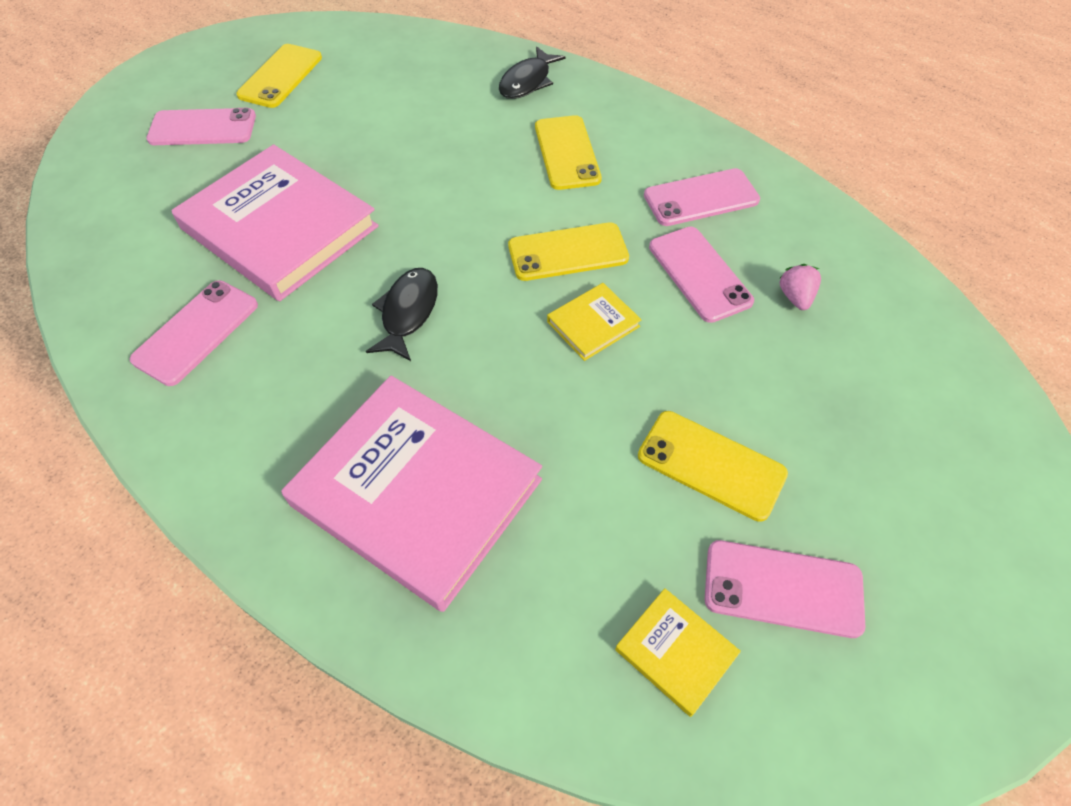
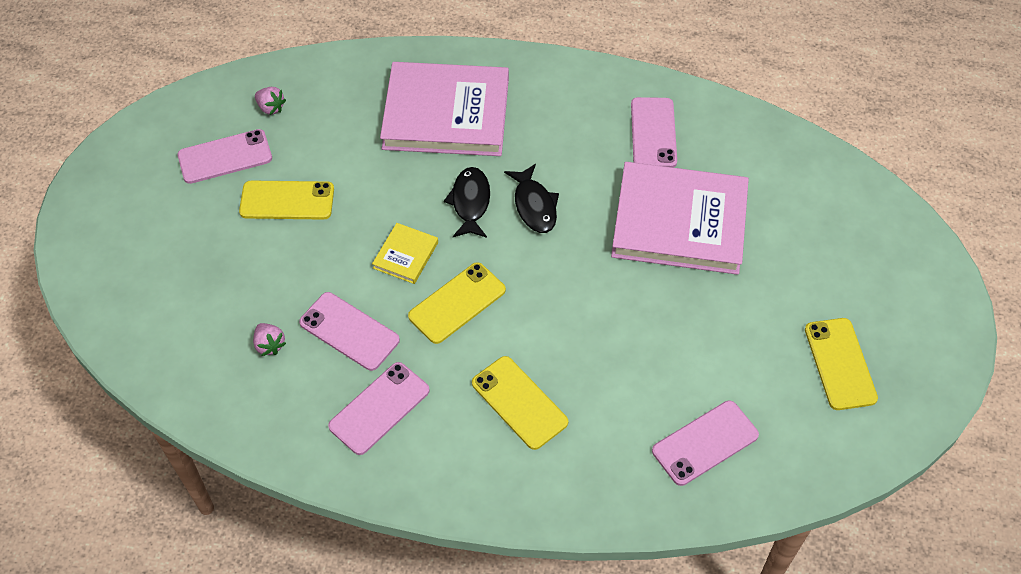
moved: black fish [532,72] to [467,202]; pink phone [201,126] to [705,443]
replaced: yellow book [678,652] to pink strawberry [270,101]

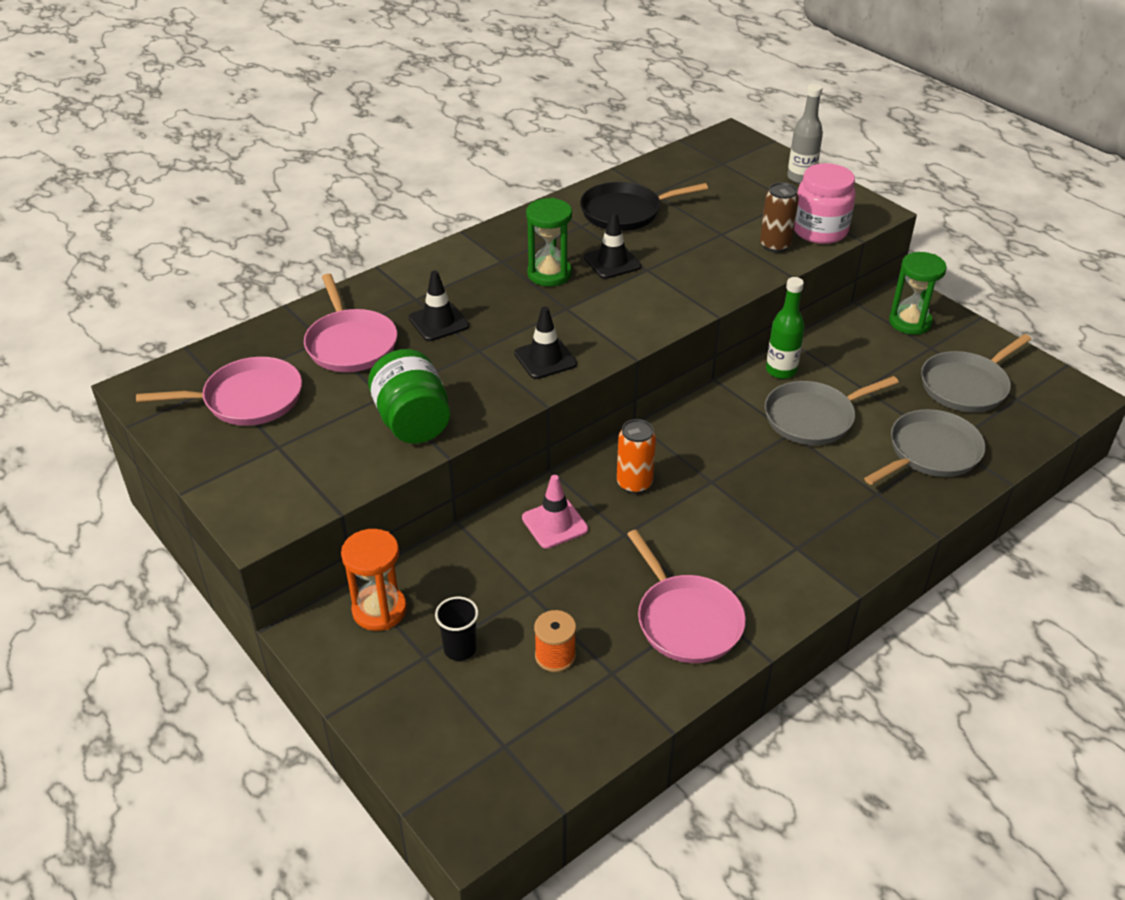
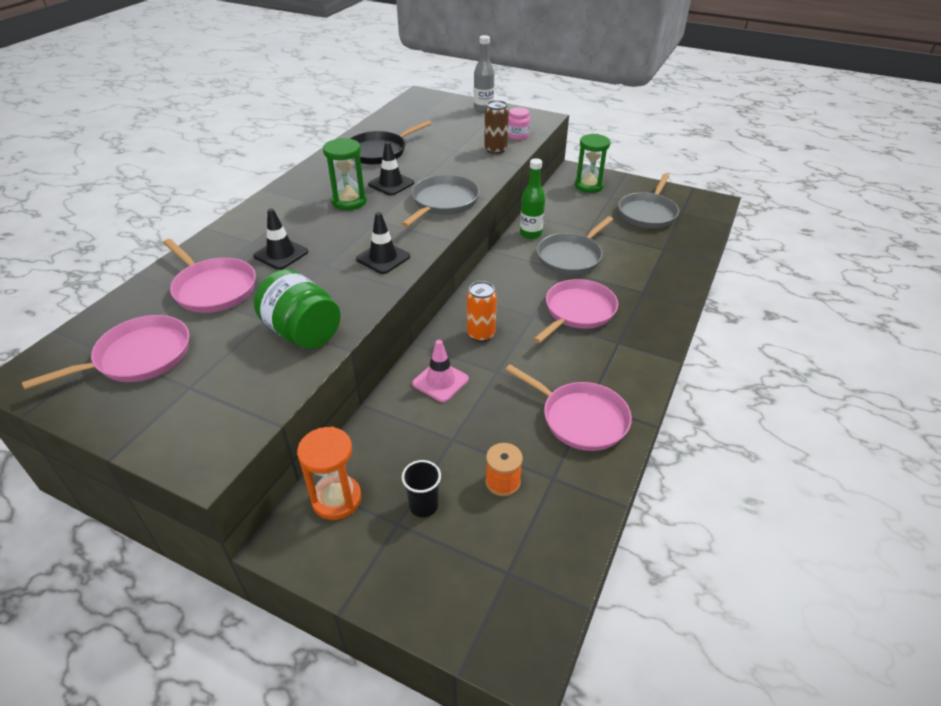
added: pink pan [575,311]
moved: grey pan [925,447] to [440,201]
resized: pink jar [825,203] = [519,123] x0.56

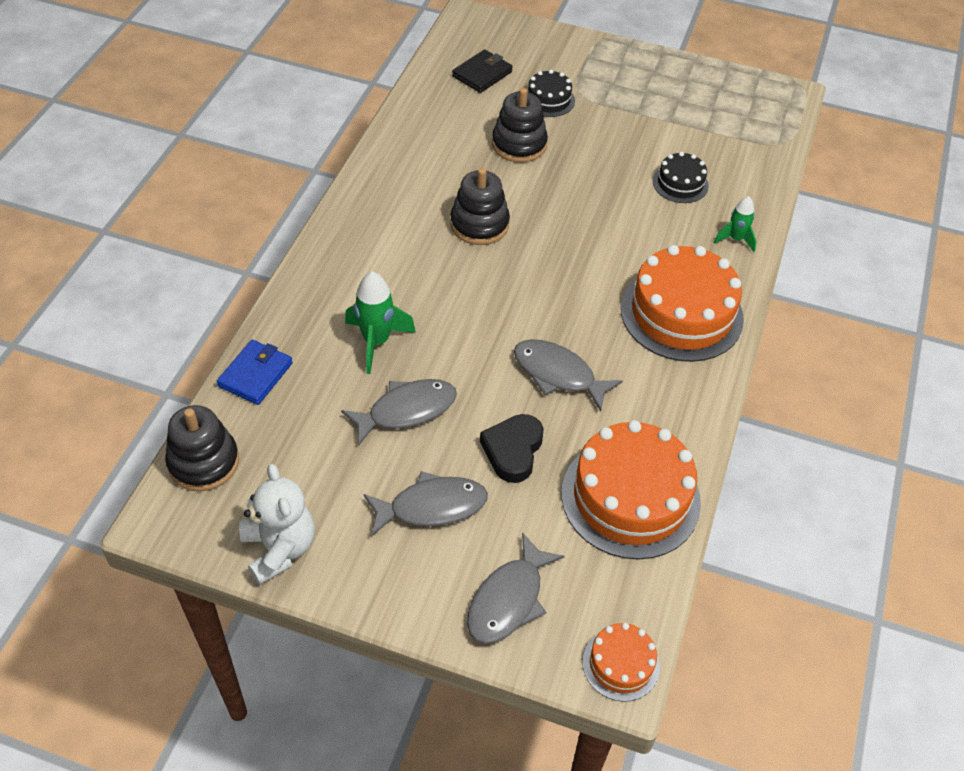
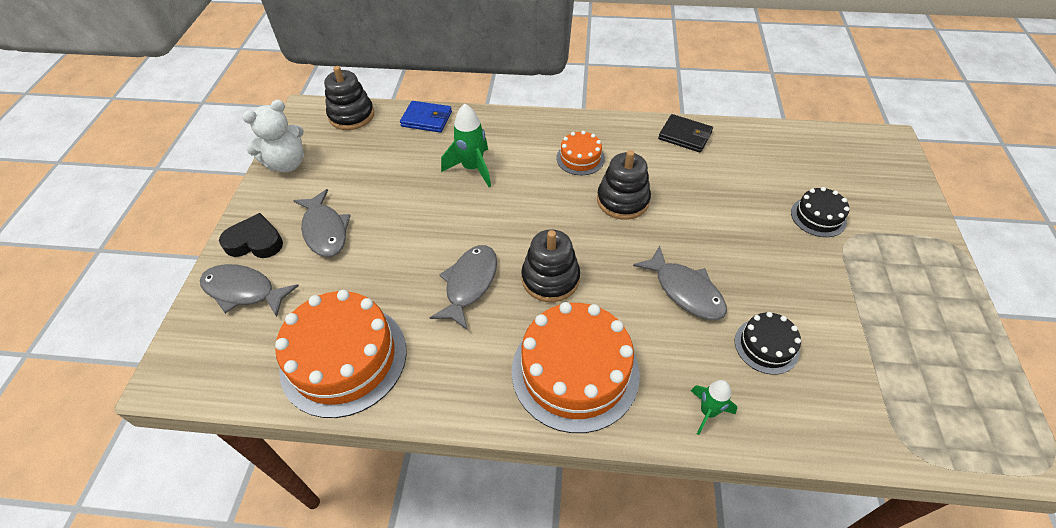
moved: black heart [512,448] to [251,235]; black stacking toy [520,125] to [550,265]; orange cake [621,662] to [580,153]; grey fish [399,412] to [680,283]; black wallet [482,71] to [685,133]

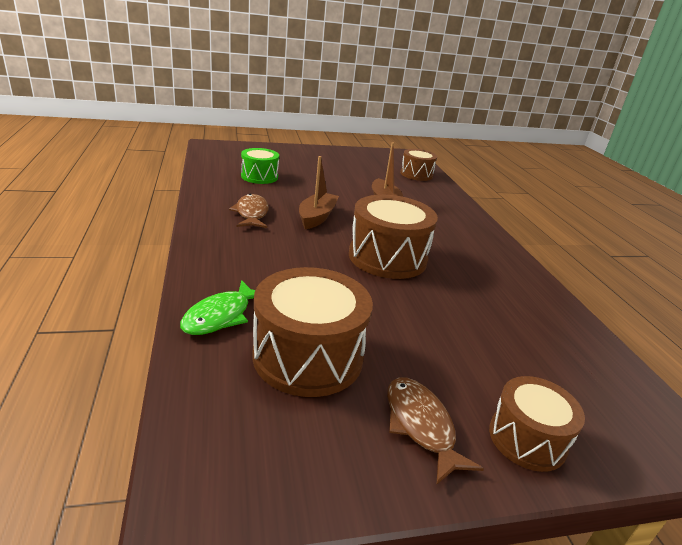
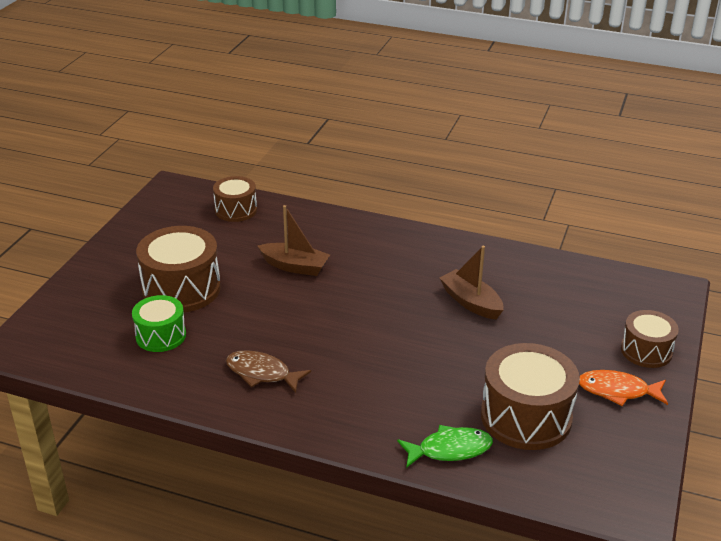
moved: brown drum [393,237] to [178,269]; brown boat [319,192] to [471,283]
recoloured: brown fish [435,431] to orange fish [623,388]
turned: green fish [217,307] = [445,446] 75 degrees counterclockwise

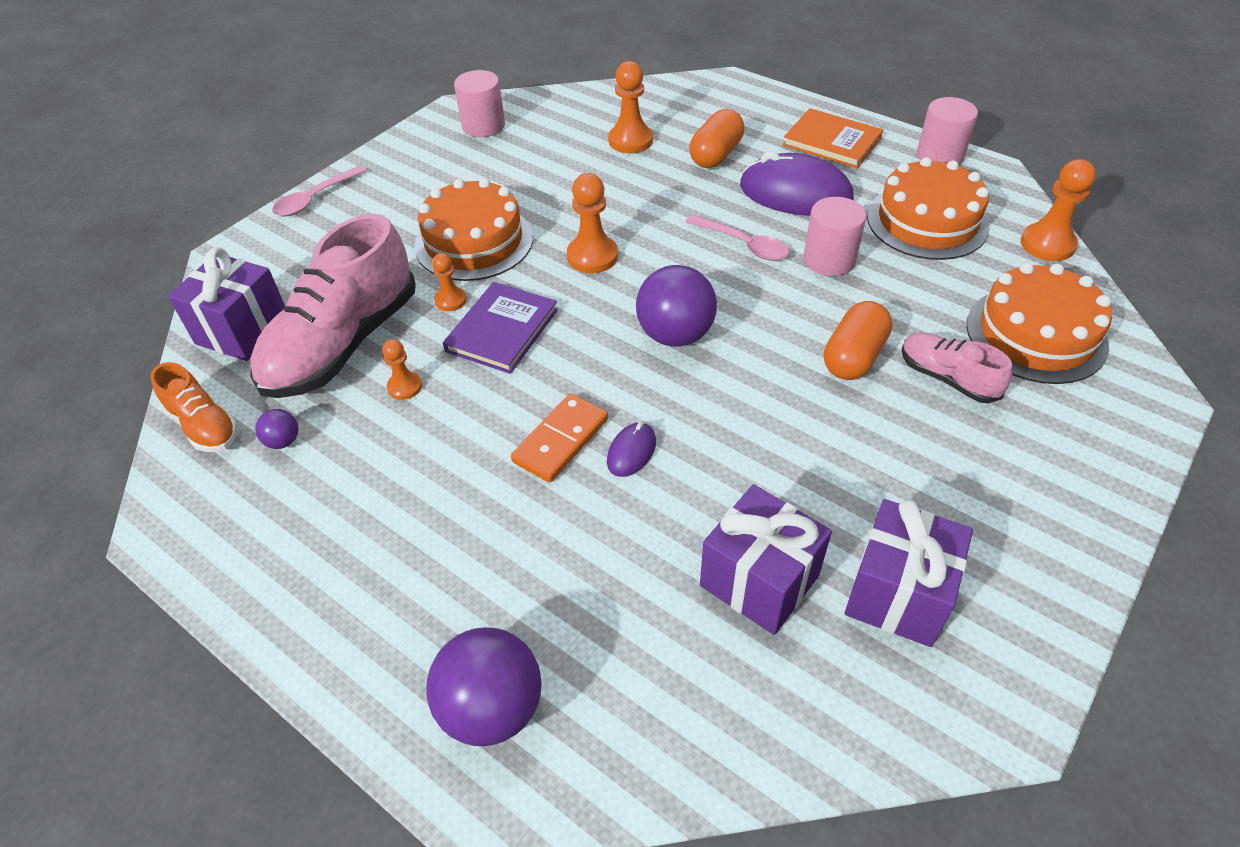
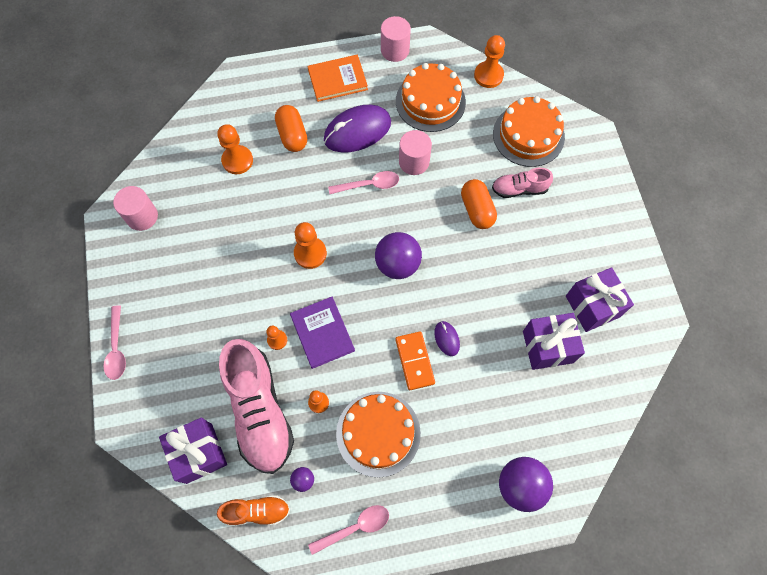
added: pink spoon [348,530]
moved: orange cake [473,229] to [378,435]

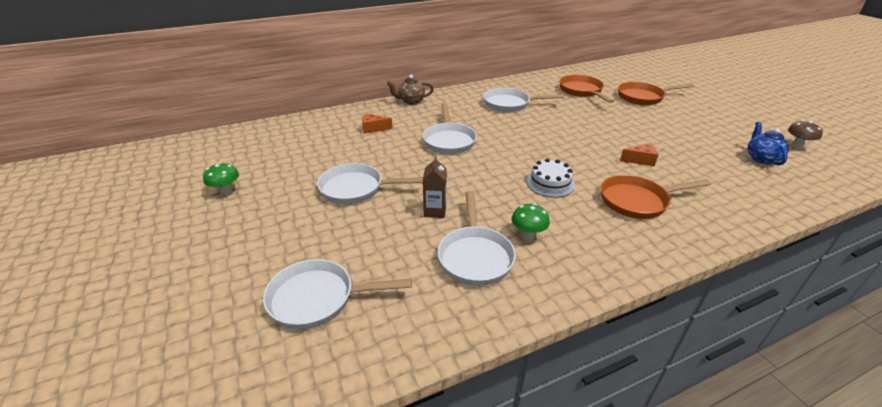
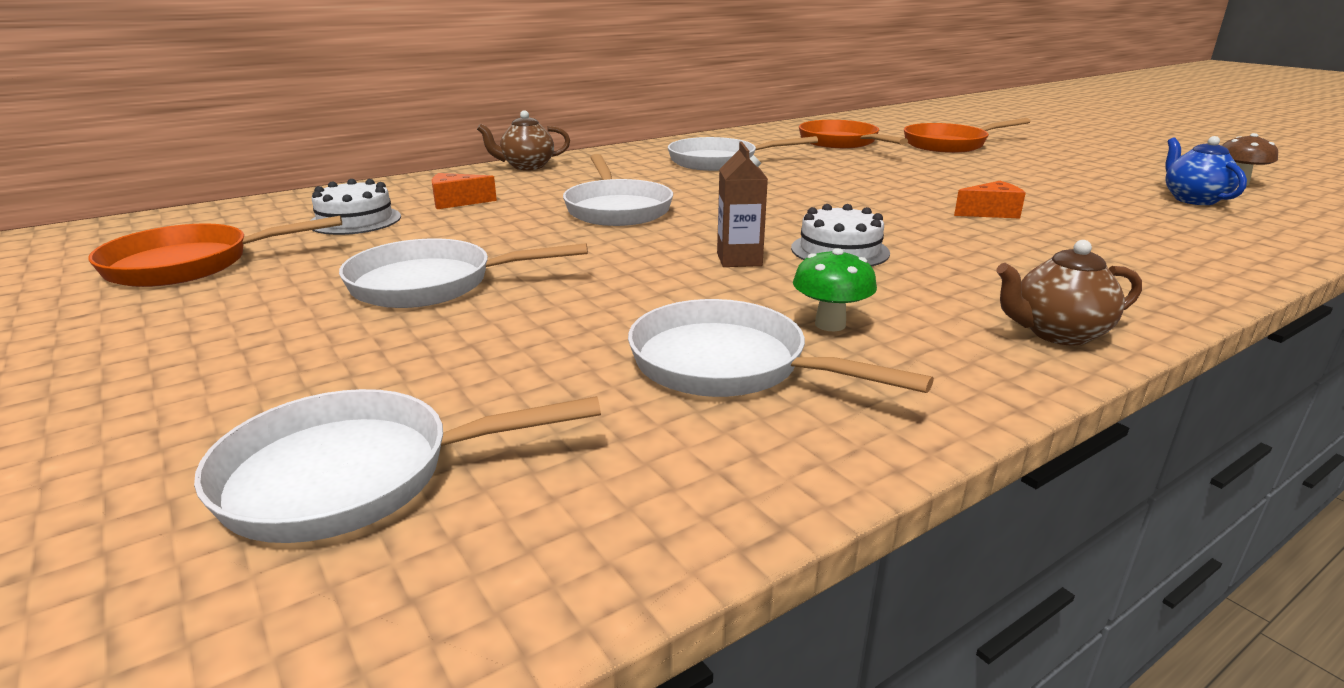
removed: green mushroom [221,179]
added: white cake [355,207]; brown teapot [1069,292]
moved: orange pan [656,197] to [215,251]; brown carton [435,187] to [742,204]
turned: white pan [476,238] = [781,348] 135 degrees clockwise

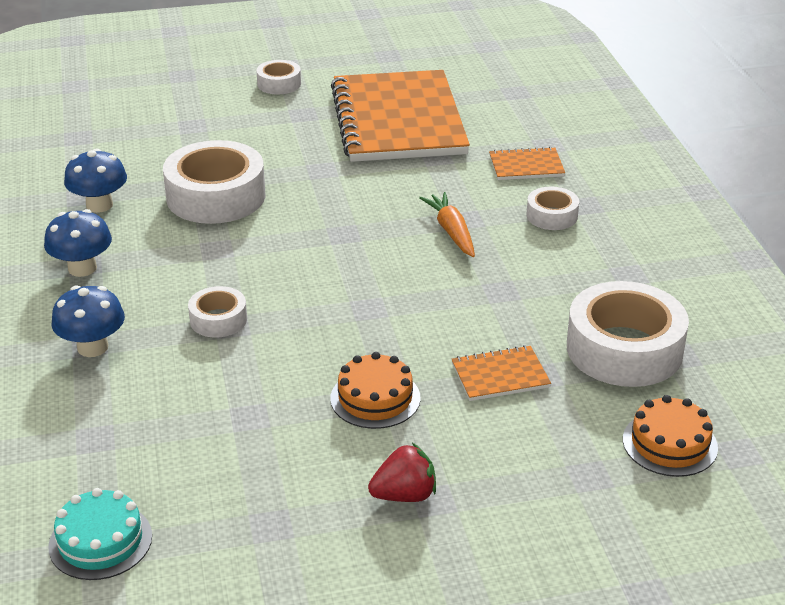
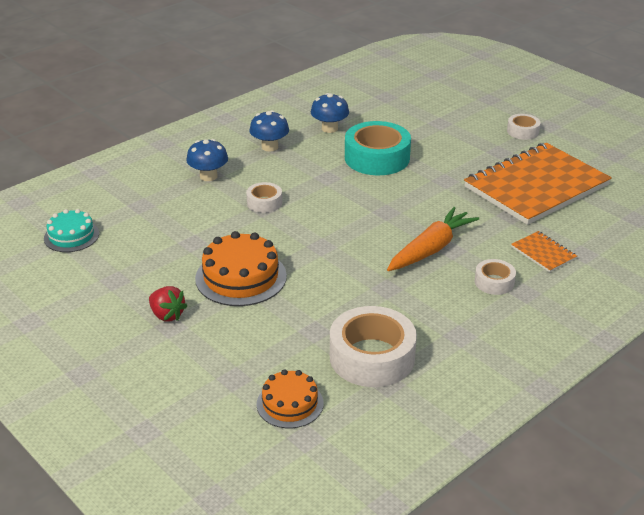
removed: orange notebook [501,373]
recoloured: white tape [214,182] to turquoise tape [378,148]
resized: orange cake [375,390] = [241,268] x1.58; orange carrot [447,224] = [433,239] x1.54

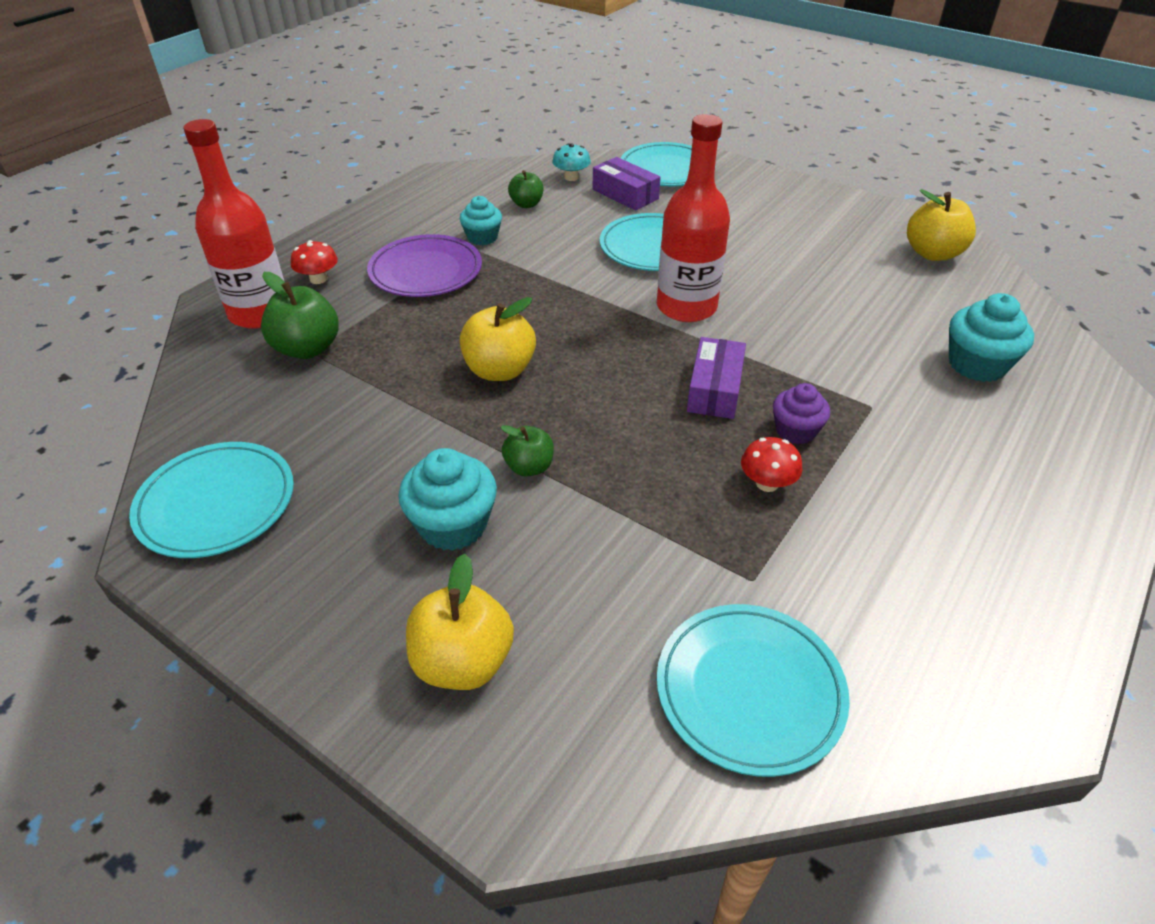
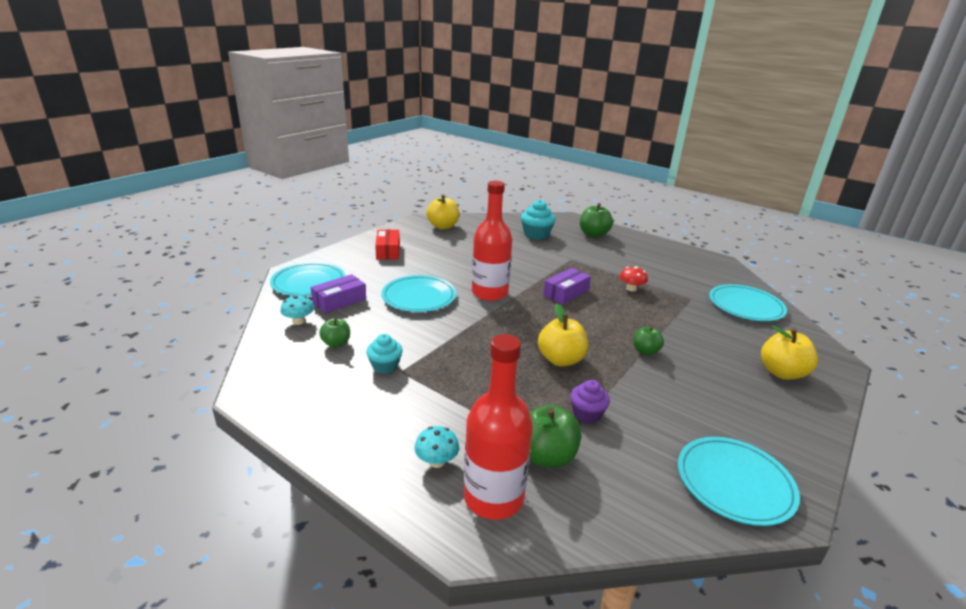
removed: purple plate [424,265]; turquoise cupcake [447,499]
added: red box [387,244]; green apple [596,220]
moved: purple cupcake [801,413] to [590,401]
recoloured: red mushroom [314,262] to turquoise mushroom [437,447]
turned: purple box [716,378] = [567,286] 60 degrees counterclockwise

